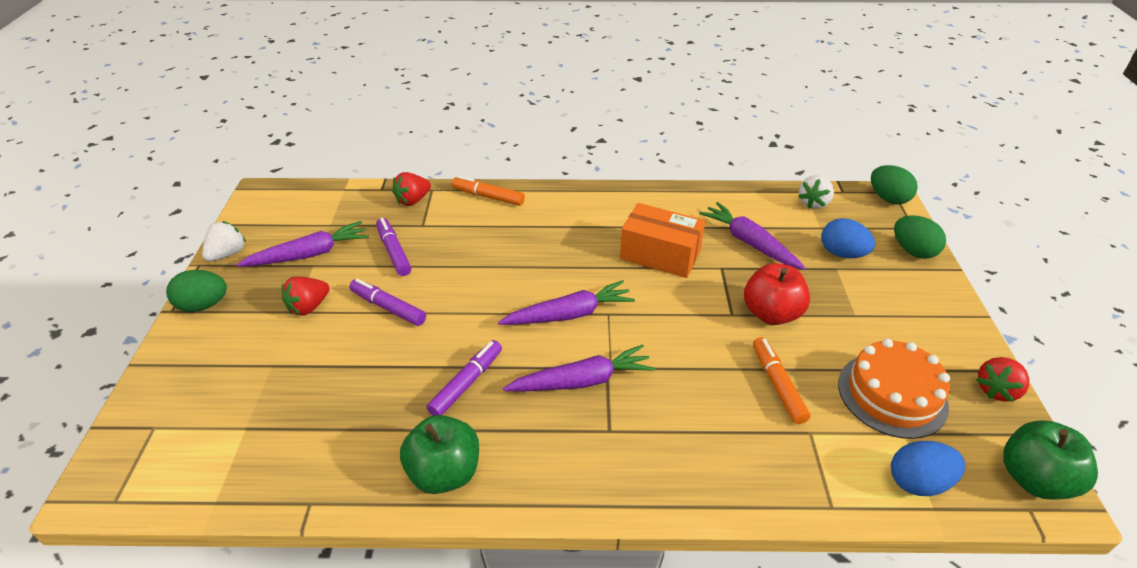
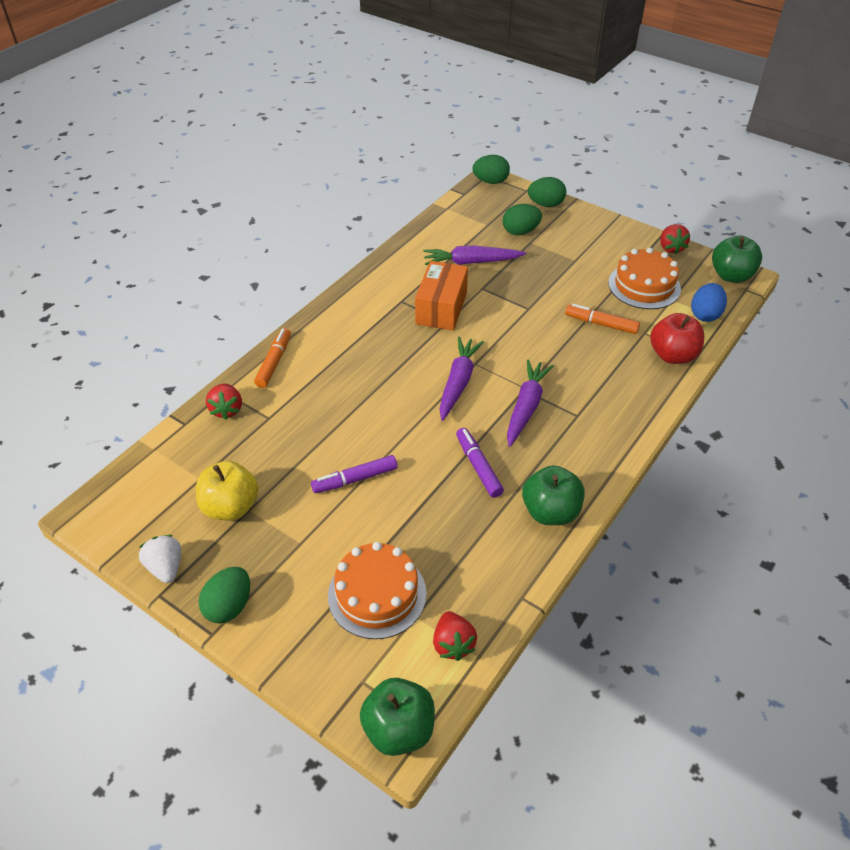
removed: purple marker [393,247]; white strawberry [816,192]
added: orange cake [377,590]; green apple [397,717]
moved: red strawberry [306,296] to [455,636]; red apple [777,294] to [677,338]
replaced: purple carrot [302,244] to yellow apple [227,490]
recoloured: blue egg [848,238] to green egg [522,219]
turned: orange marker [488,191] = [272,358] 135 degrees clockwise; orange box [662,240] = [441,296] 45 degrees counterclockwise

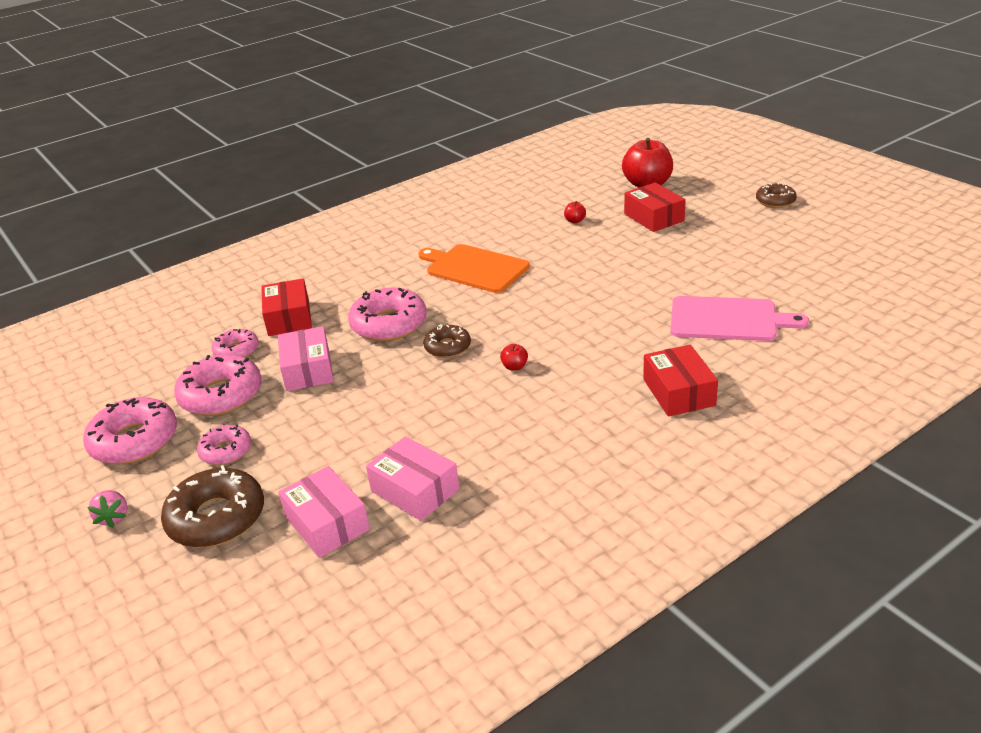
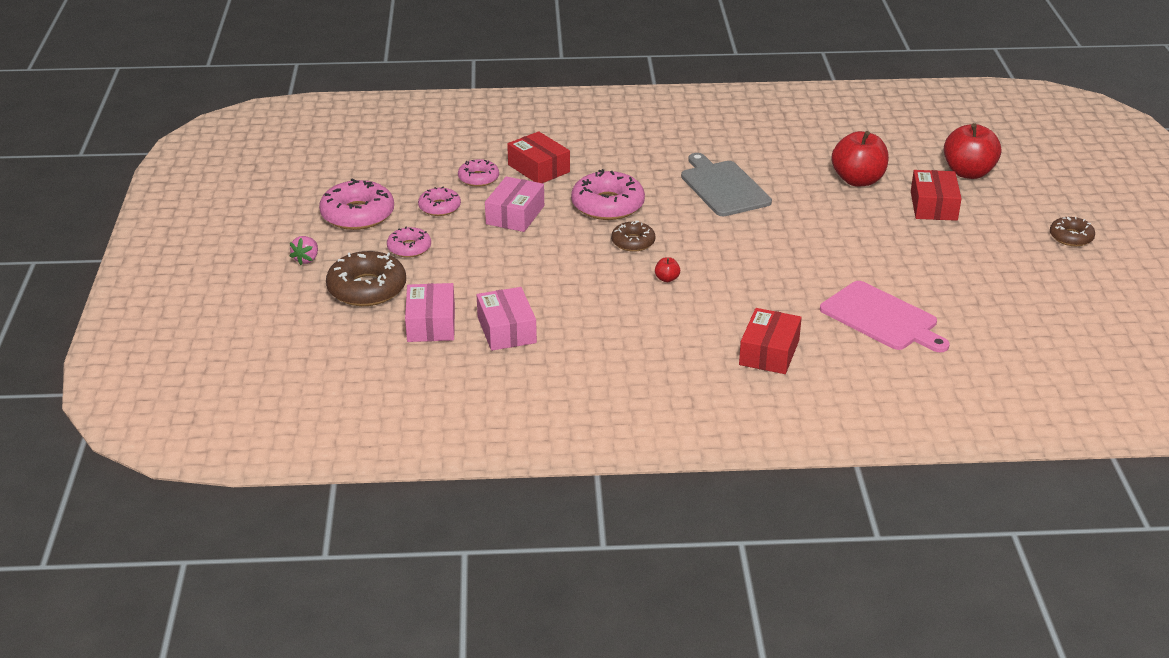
recoloured: orange cutting board [474,268] to grey cutting board [726,184]
turned: red box [286,307] = [538,157] 60 degrees counterclockwise
resized: pink donut [218,385] = [439,201] x0.58; red apple [575,212] = [860,158] x2.42

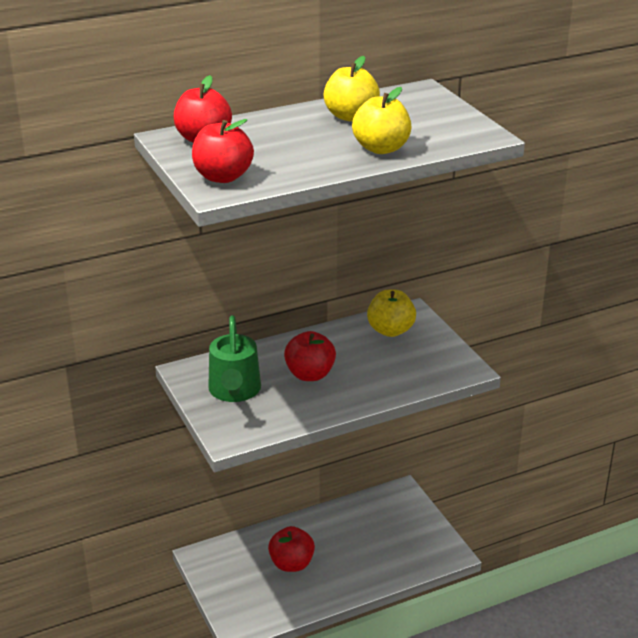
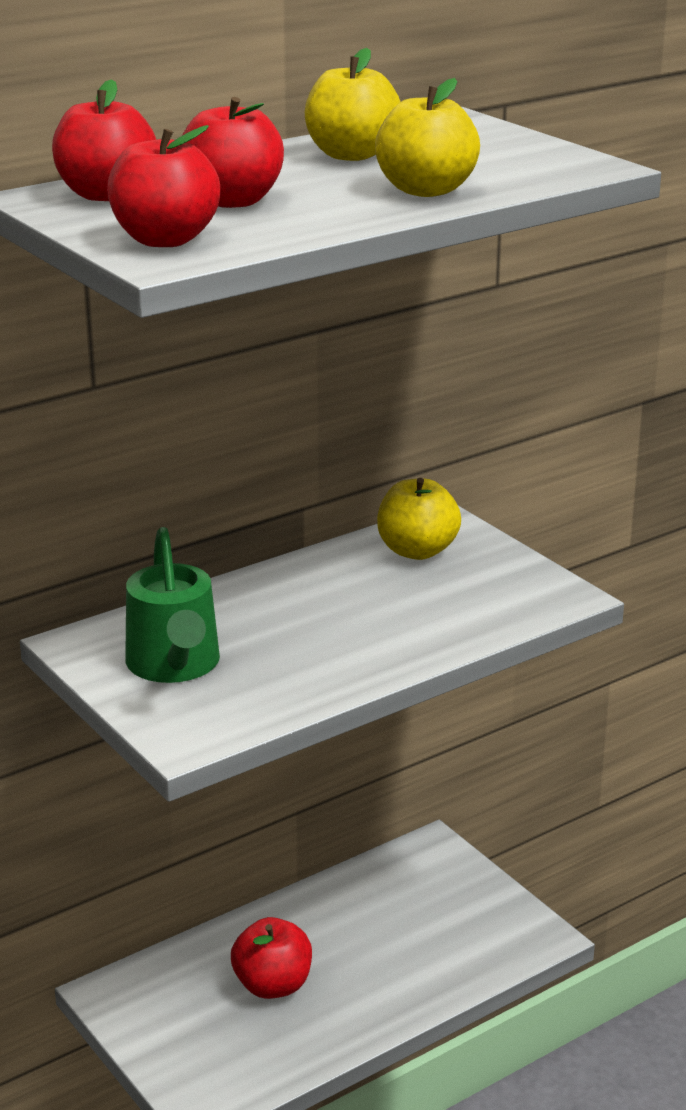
moved: red apple [310,356] to [233,152]

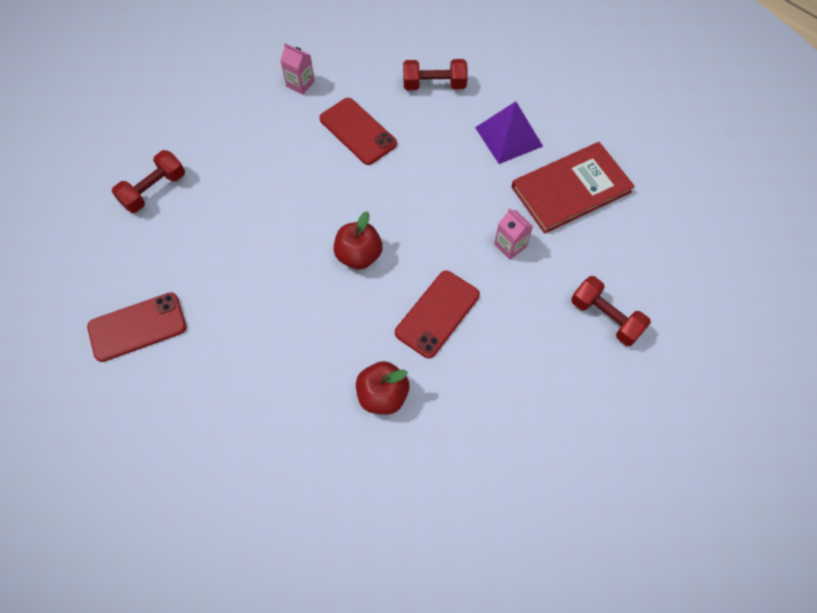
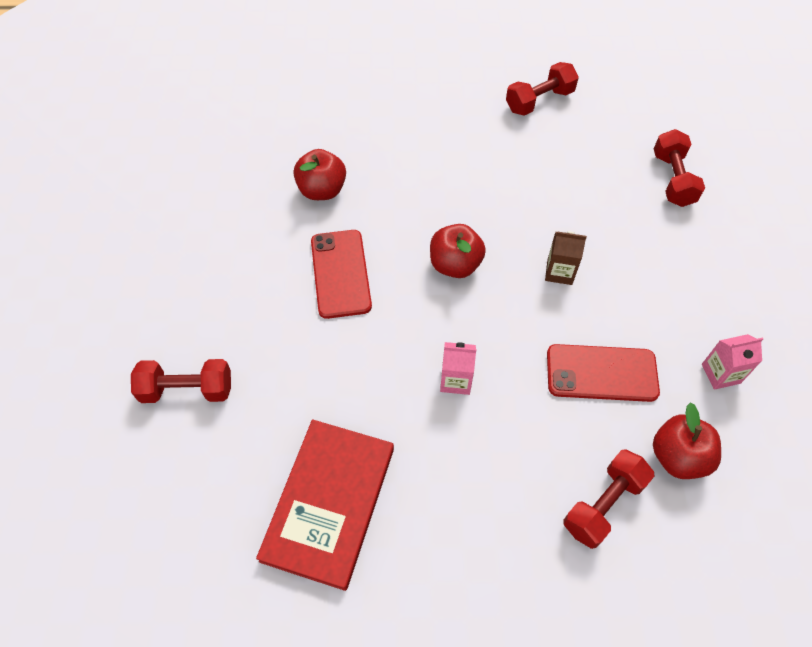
removed: purple pyramid [509,132]
added: brown carton [566,258]; red apple [687,440]
moved: pink carton [513,234] to [458,368]
replaced: red phone [137,327] to red dumbbell [542,89]

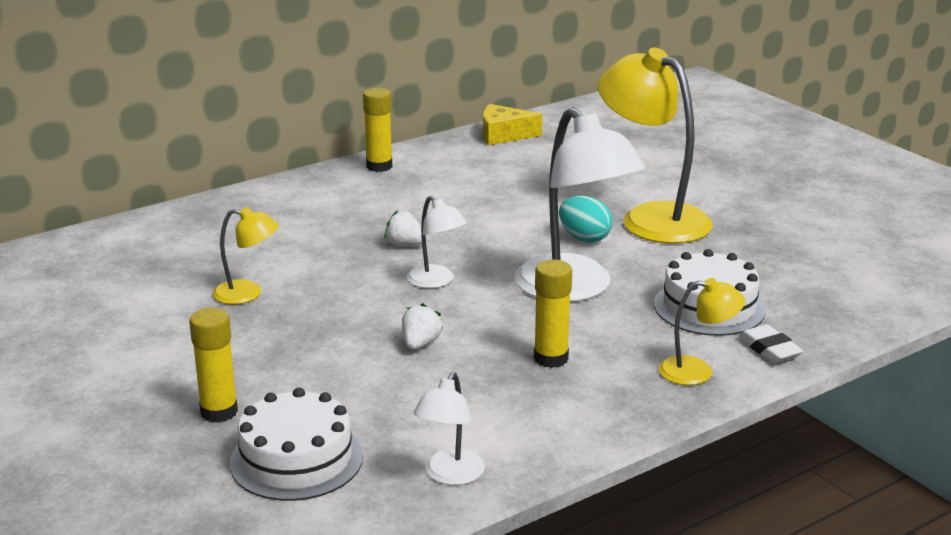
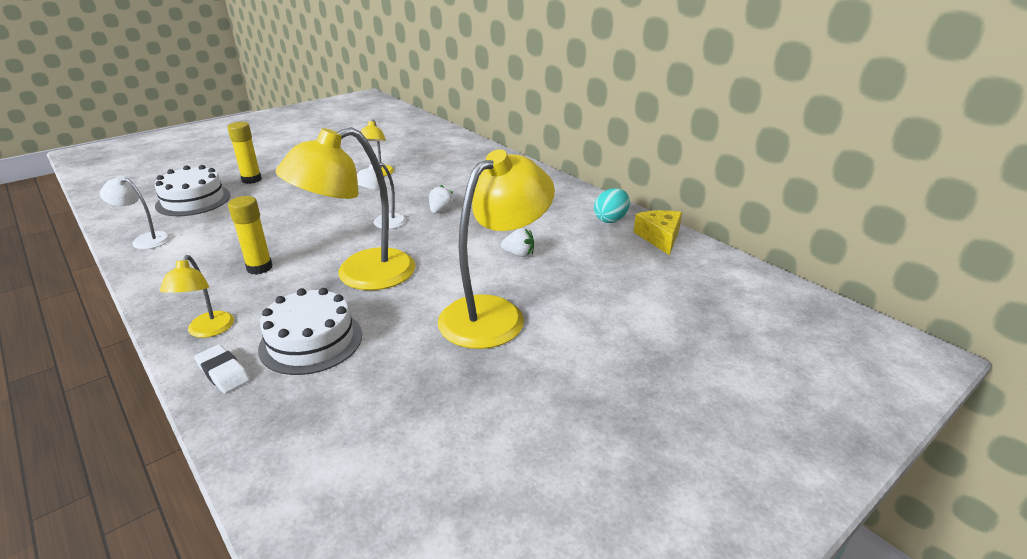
removed: yellow glue stick [377,130]
moved: white strawberry [422,326] to [517,242]; turquoise egg [586,219] to [612,205]
recoloured: white lamp [580,204] to yellow lamp [346,208]
turned: white eraser [771,343] = [222,368] 75 degrees clockwise

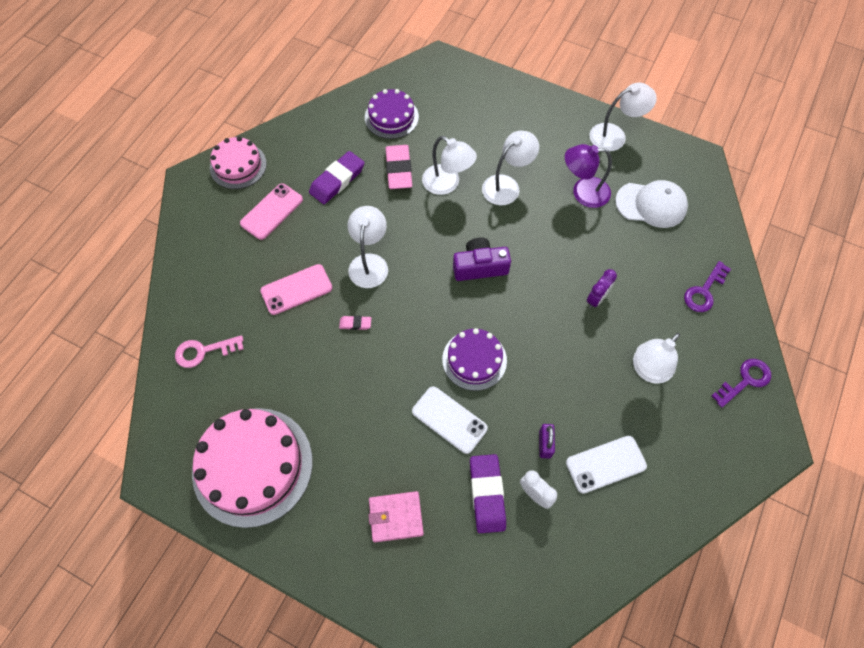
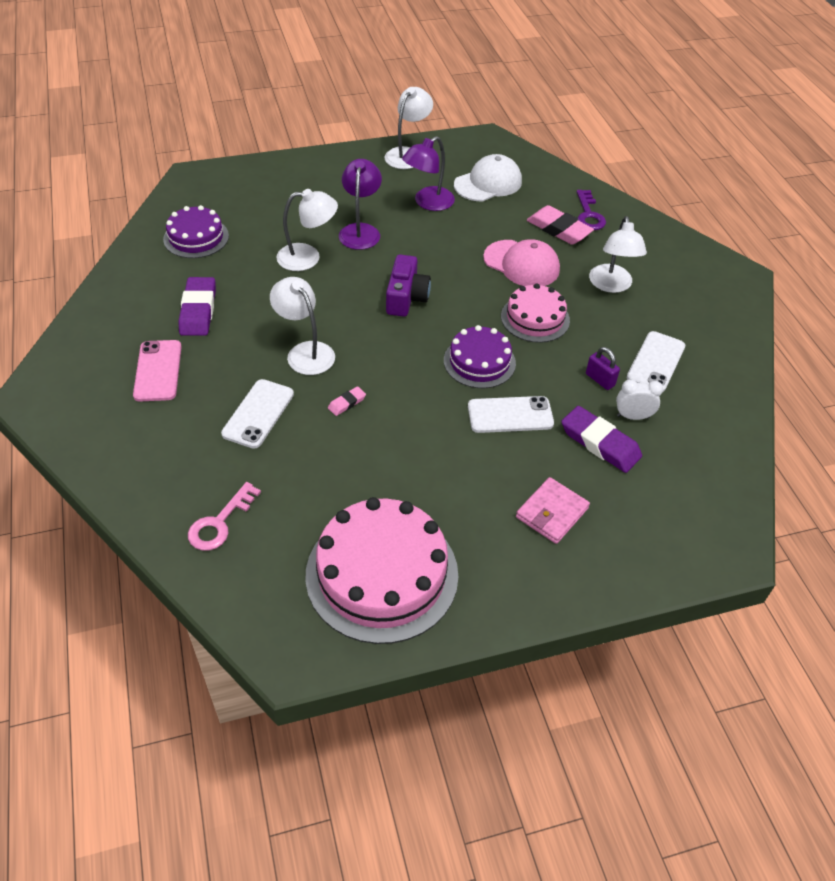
removed: purple key [741,383]
moved: pink cake [238,162] to [535,313]; pink eraser [398,167] to [560,225]
replaced: purple clock [602,288] to pink cap [521,262]
recoloured: pink phone [296,289] to white phone [257,413]; white lamp [510,168] to purple lamp [360,204]
turned: purple camera [482,259] = [408,286] 150 degrees clockwise

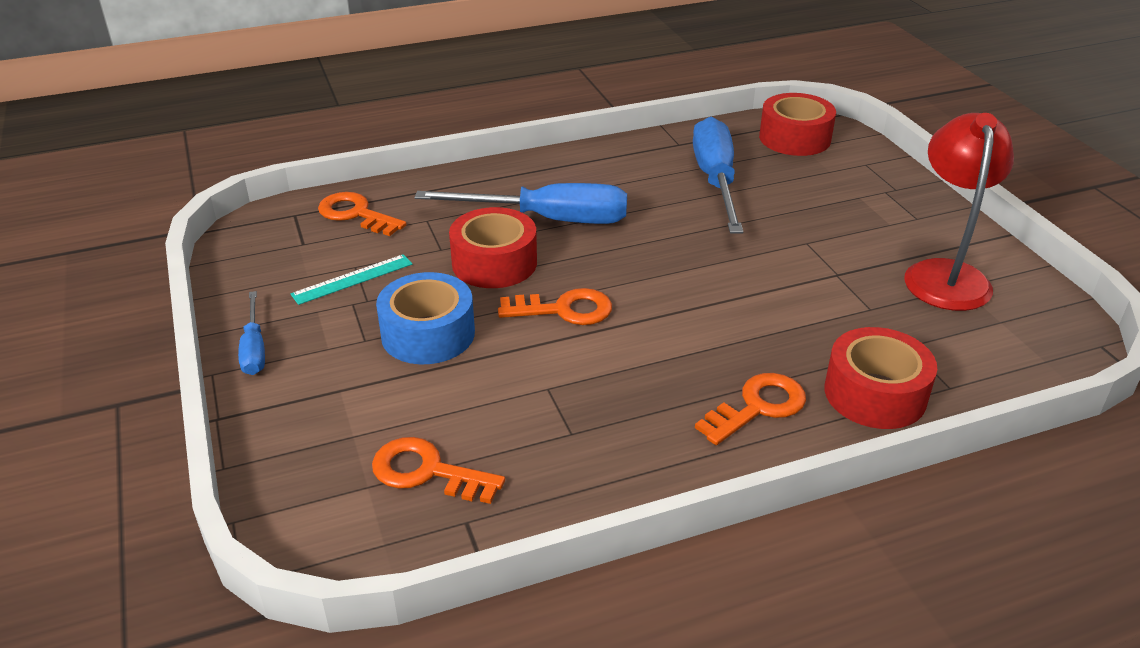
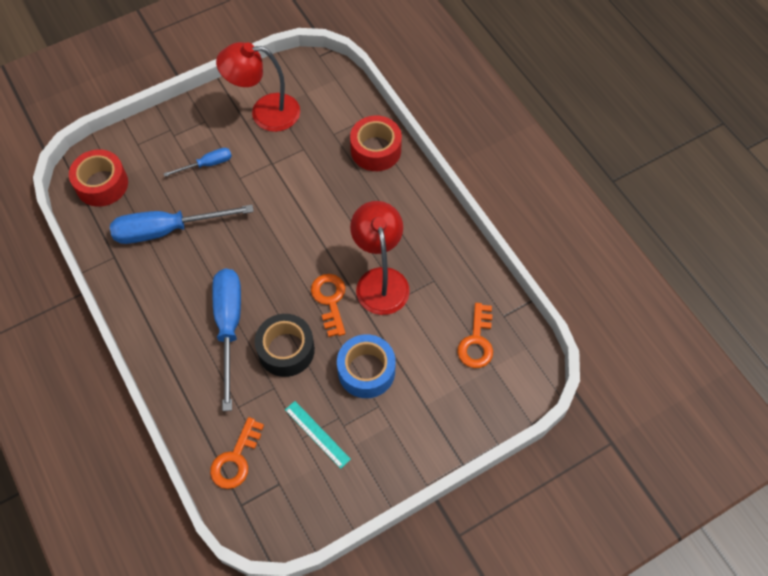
removed: orange key [750,409]
added: red lamp [380,258]
moved: blue screwdriver [251,333] to [197,162]
recoloured: red tape [493,247] to black tape [285,345]

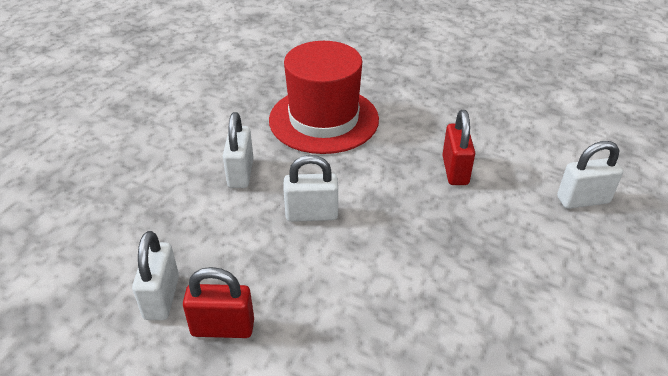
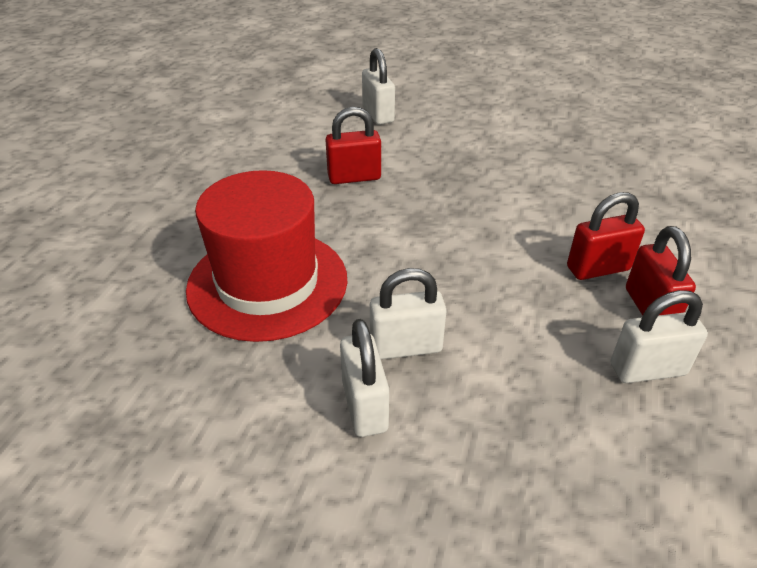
added: red padlock [606,236]
moved: white padlock [311,188] to [364,378]

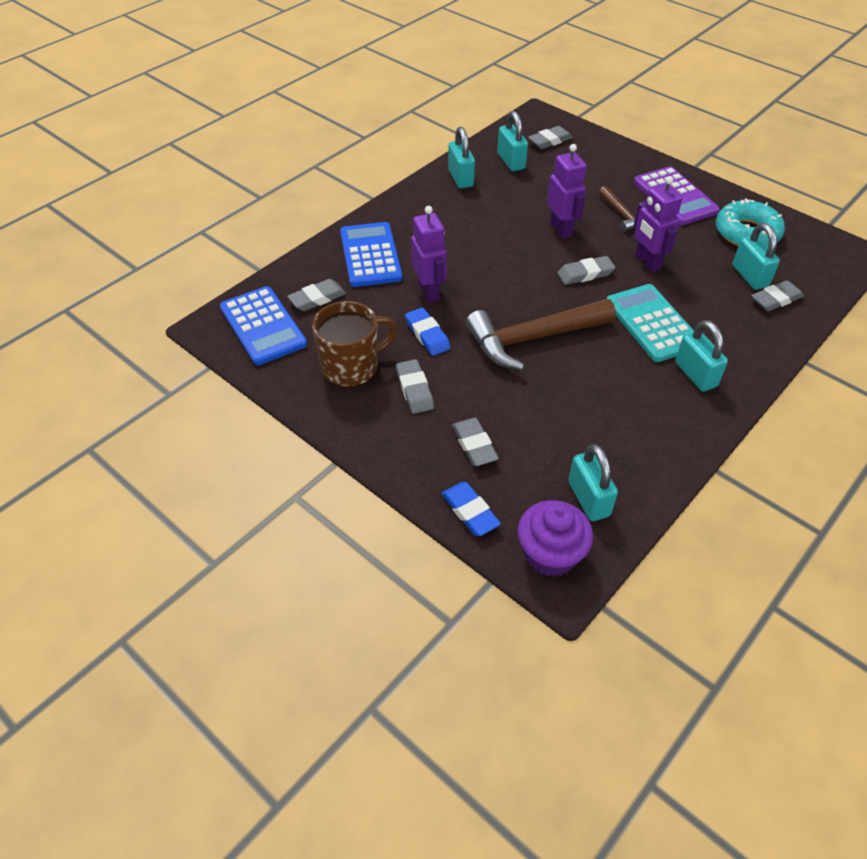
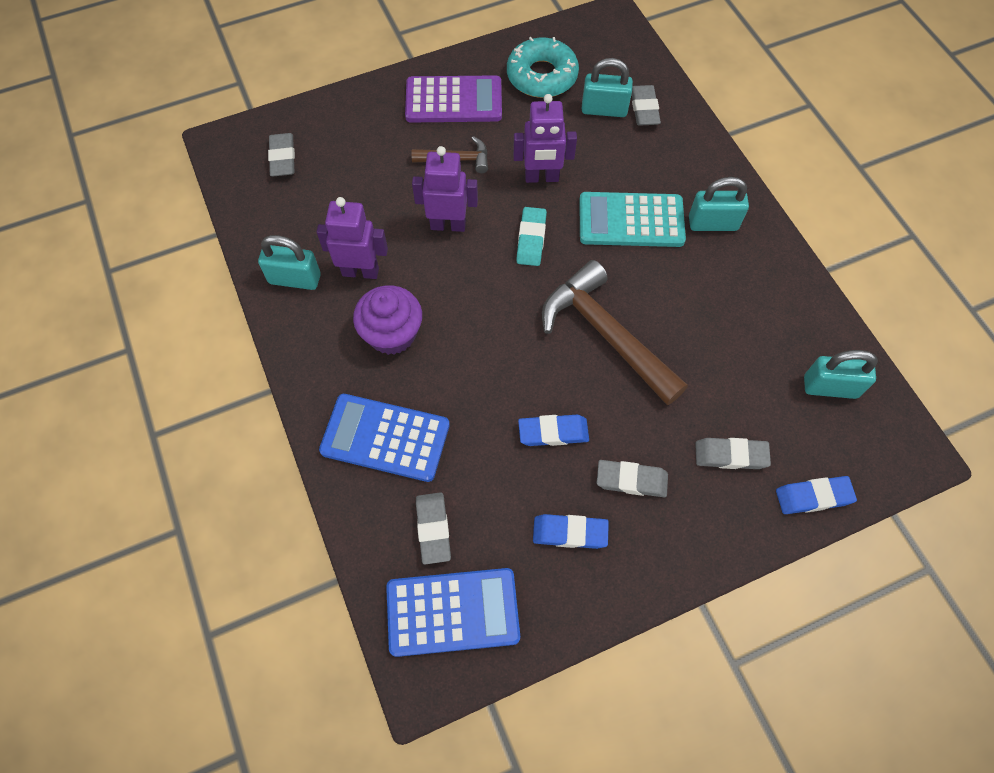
removed: turquoise padlock [512,141]
moved: purple robot [429,254] to [352,238]; purple cupcake [555,538] to [387,320]
replaced: brown mug [355,344] to blue eraser [571,531]
recoloured: grey eraser [586,270] to turquoise eraser [531,236]
turned: brown hammer [541,334] = [615,332] 135 degrees clockwise

